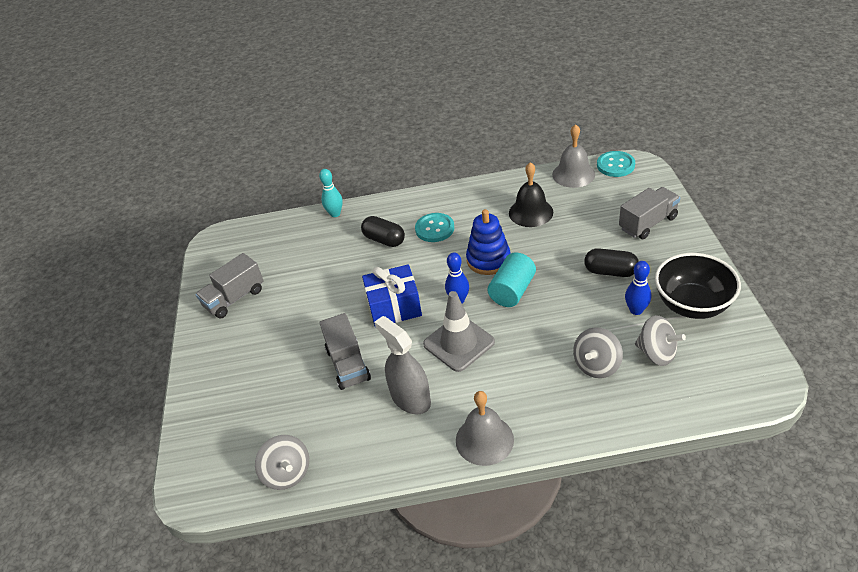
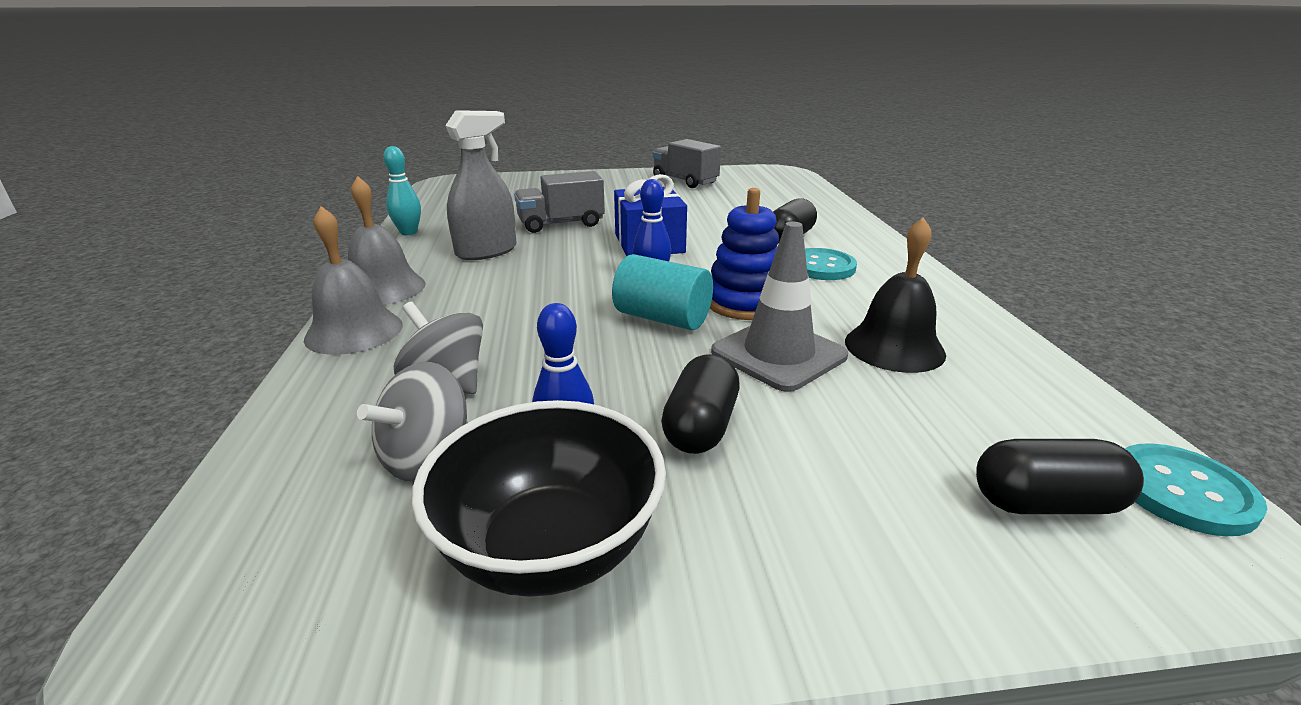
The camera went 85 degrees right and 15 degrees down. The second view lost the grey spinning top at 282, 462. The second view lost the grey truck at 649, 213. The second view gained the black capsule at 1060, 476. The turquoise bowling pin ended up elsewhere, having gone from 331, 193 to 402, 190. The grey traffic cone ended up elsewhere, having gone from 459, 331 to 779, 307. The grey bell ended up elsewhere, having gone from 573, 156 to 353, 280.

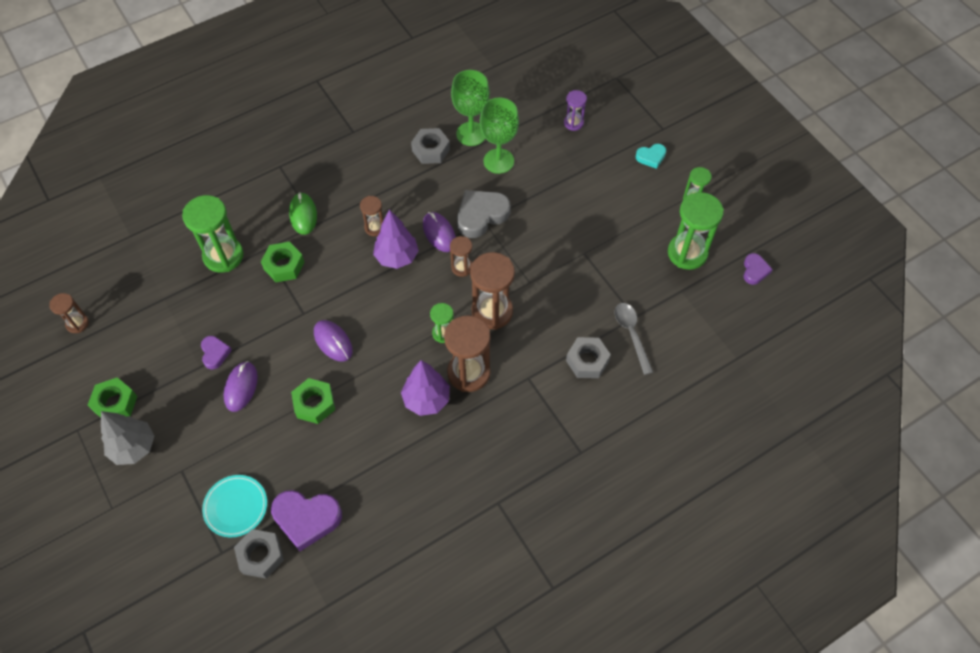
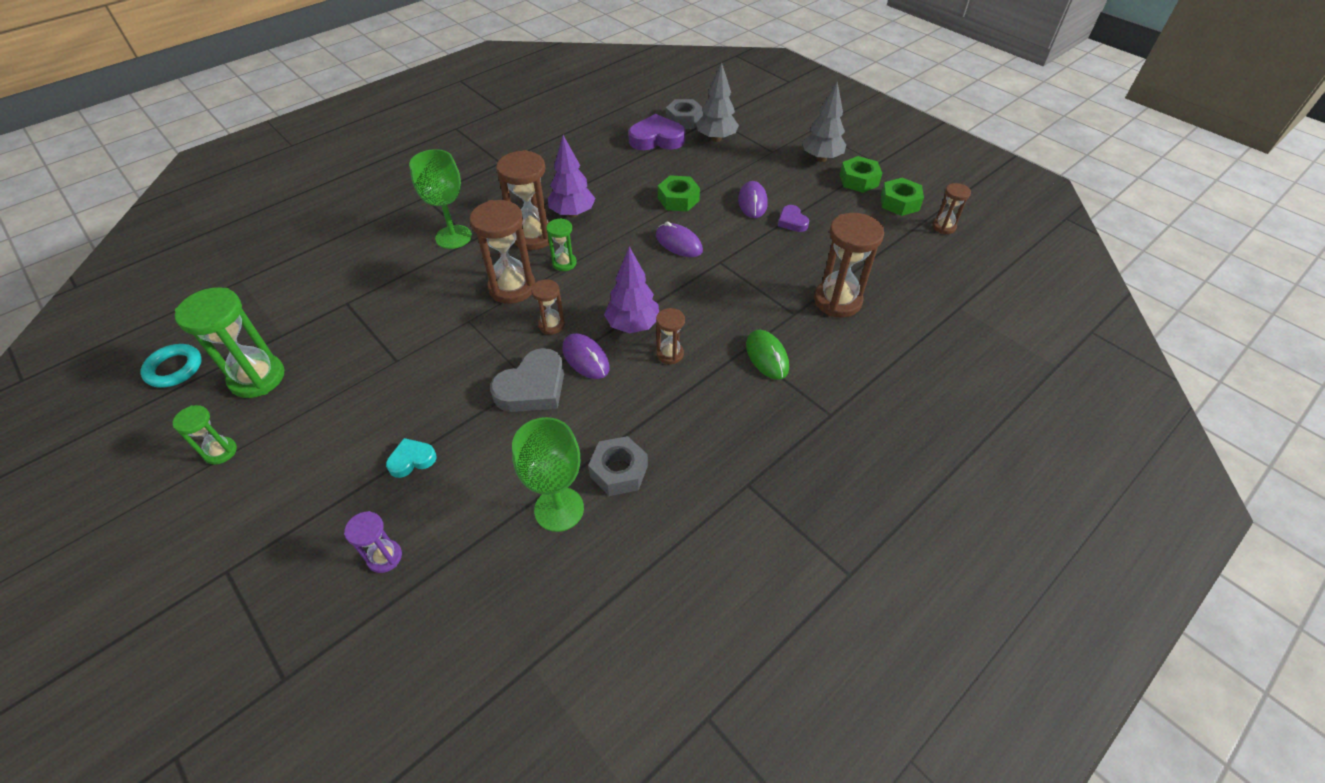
The camera went 170 degrees right and 10 degrees down. The second view lost the grey nut at 588, 357. The second view lost the grey spoon at 634, 339. The green nut ended up elsewhere, having gone from 282, 262 to 902, 197. The green goblet ended up elsewhere, having gone from 499, 136 to 440, 199. The turquoise heart ended up elsewhere, having gone from 651, 156 to 411, 458. Where the turquoise plate stood at 234, 506, the grey tree came to stand at 717, 102. Where the purple heart stood at 758, 269, the turquoise ring came to stand at 171, 366. What was the green hourglass at 212, 234 turned into the brown hourglass at 849, 265.

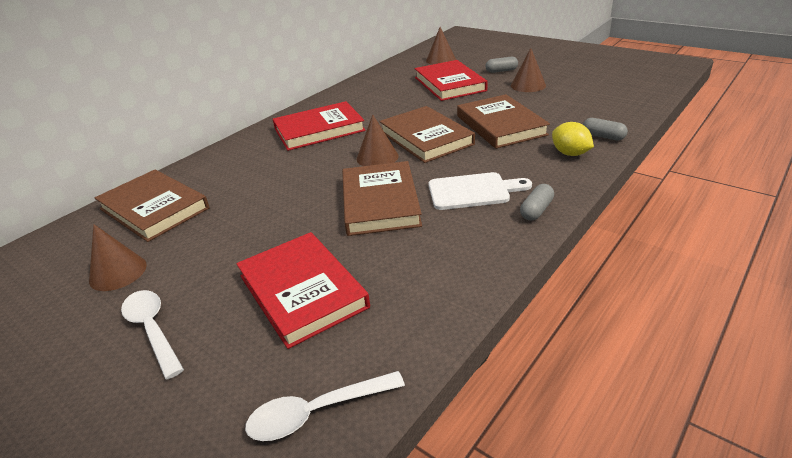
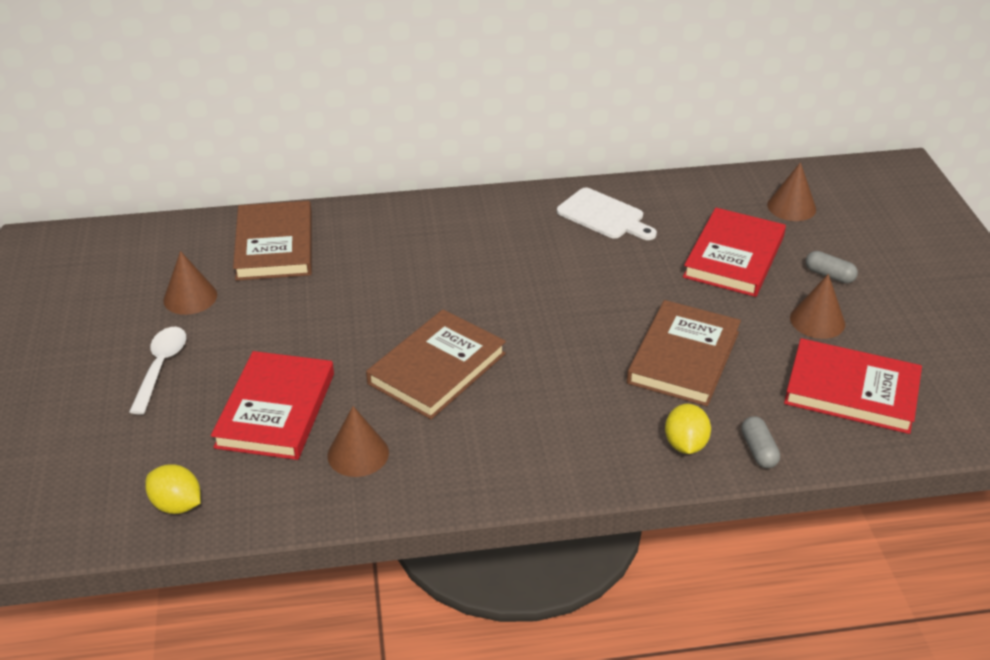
The camera went 40 degrees right and 5 degrees up. The second view lost the brown book at 427, 134. The second view lost the grey capsule at 537, 202. The red book ended up elsewhere, having gone from 319, 126 to 853, 386. The brown cone ended up elsewhere, having gone from 377, 140 to 358, 441. The white cutting board ended up elsewhere, having gone from 480, 191 to 607, 214. Where the white spoon stood at 325, 406, the yellow lemon came to stand at 173, 489.

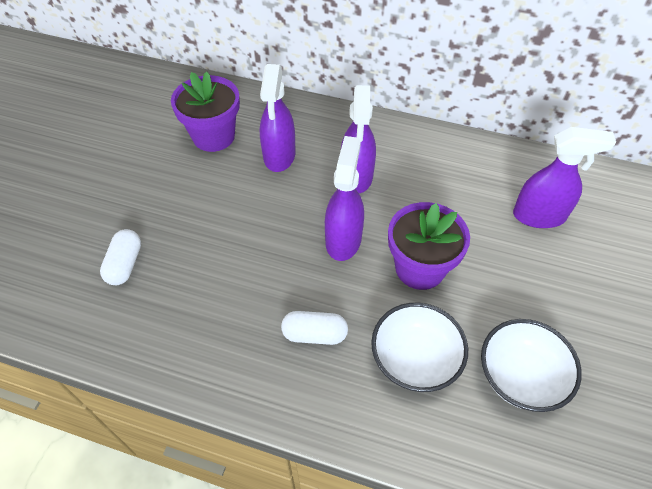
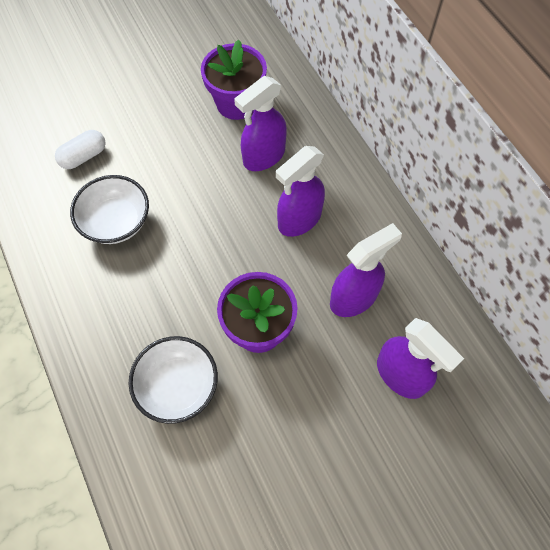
The camera went 45 degrees right and 10 degrees up. The second view lost the white capsule at 314, 328. The purple spray bottle ended up elsewhere, having gone from 344, 198 to 366, 270. The white bowl ended up elsewhere, having gone from 531, 365 to 109, 209.

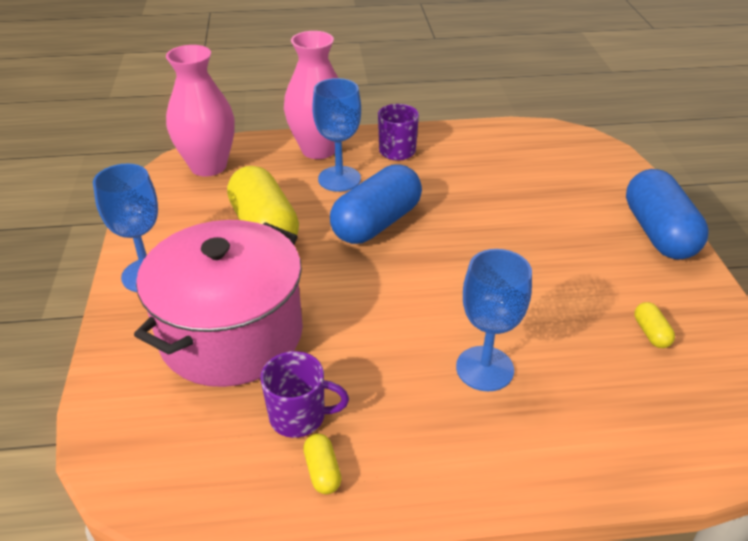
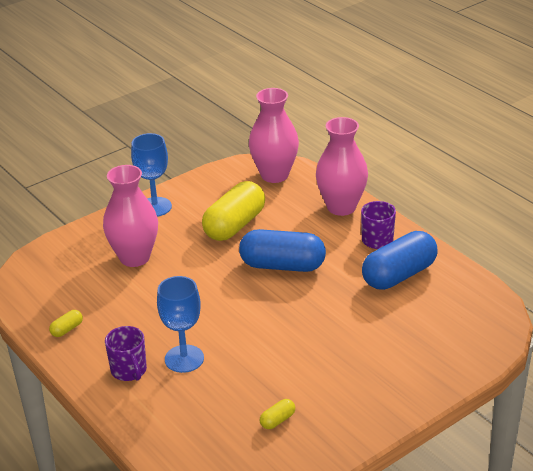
The camera went 60 degrees right and 5 degrees down. The second view lost the blue goblet at 336, 135. The purple mug ended up elsewhere, having gone from 304, 394 to 126, 353. The blue capsule ended up elsewhere, having gone from 667, 214 to 399, 260. Where the pink pot stood at 218, 303, the pink vase came to stand at 130, 216.

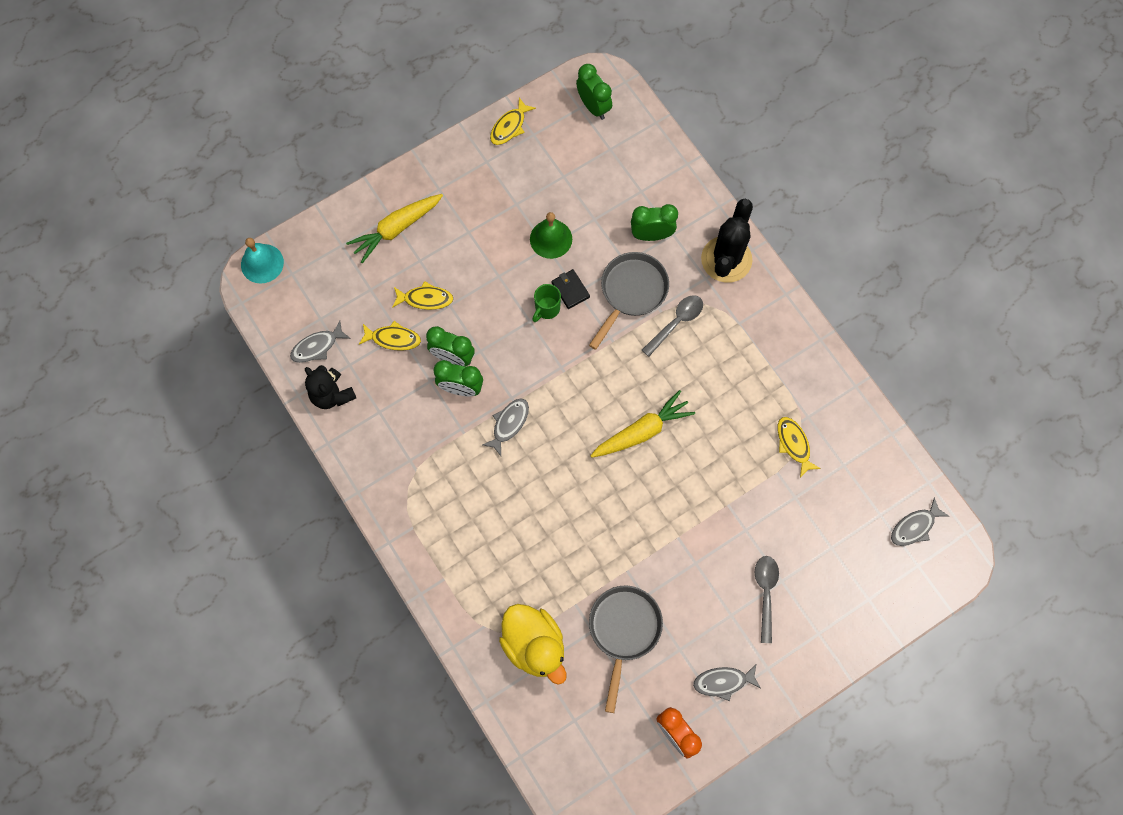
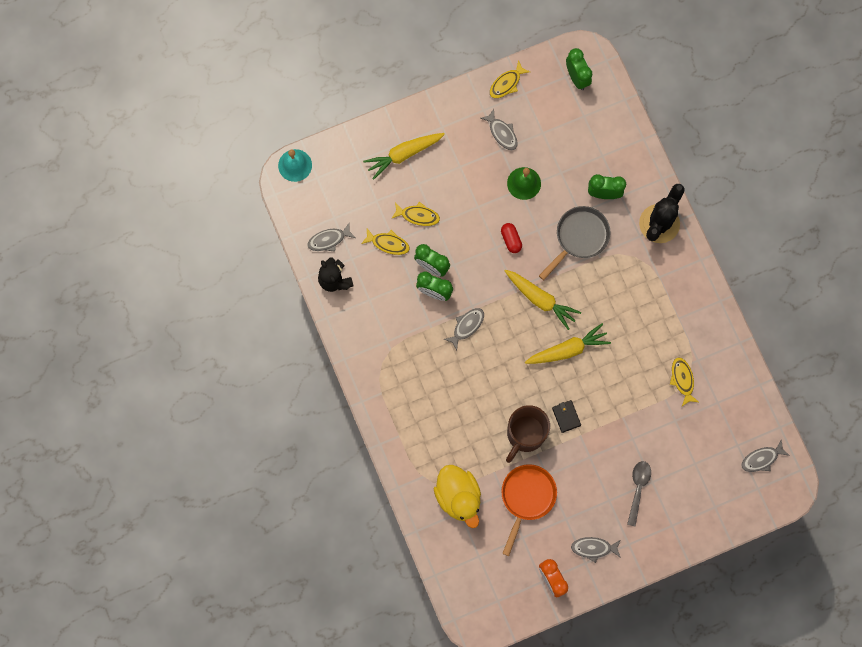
The camera went 10 degrees right and 5 degrees up. The second view lost the grey spoon at 672, 326. The second view gained the grey fish at 499, 129. The second view gained the yellow carrot at 543, 300. The second view gained the brown mug at 528, 434. The black wallet ended up elsewhere, having gone from 570, 289 to 566, 416. Where the green mug stood at 546, 303, the red capsule came to stand at 511, 238. What was the grey pan at 626, 649 turned into the orange pan at 529, 510.

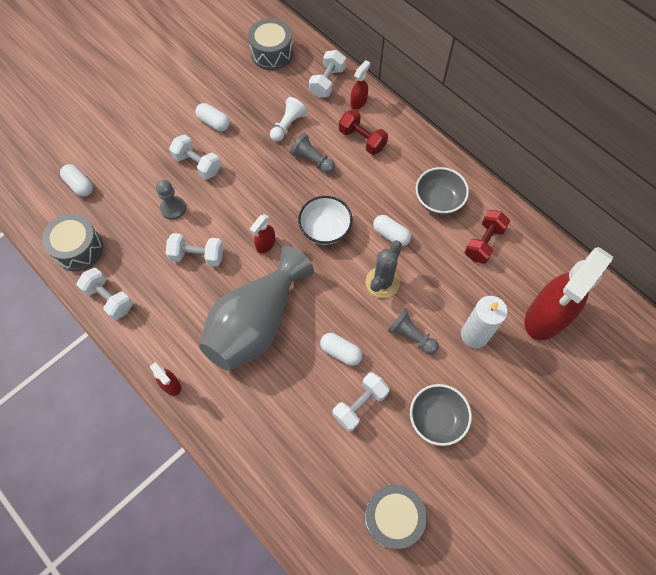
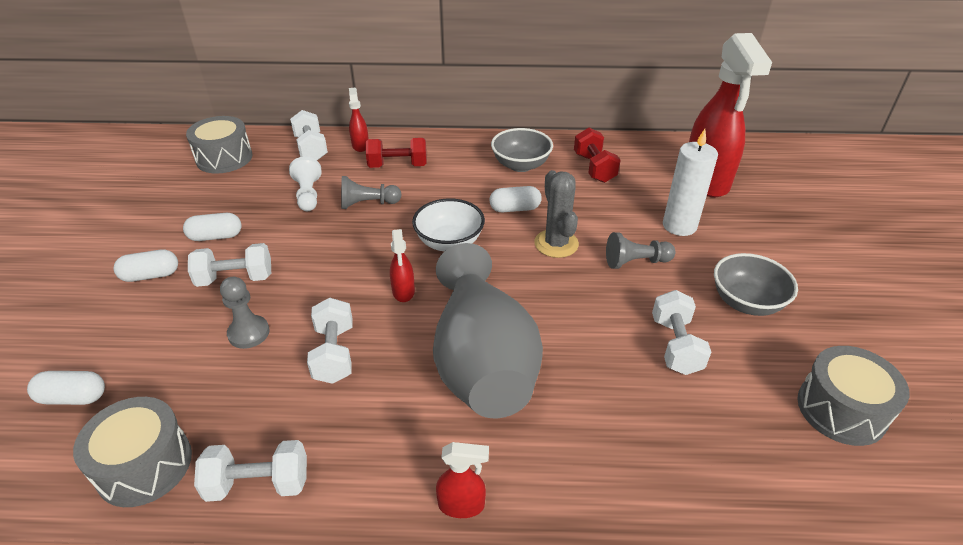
The camera went 45 degrees left and 25 degrees down. The white capsule ended up elsewhere, having gone from 341, 349 to 145, 265. The white dumbbell at 194, 250 ended up facing another way, 60 degrees counterclockwise from before.

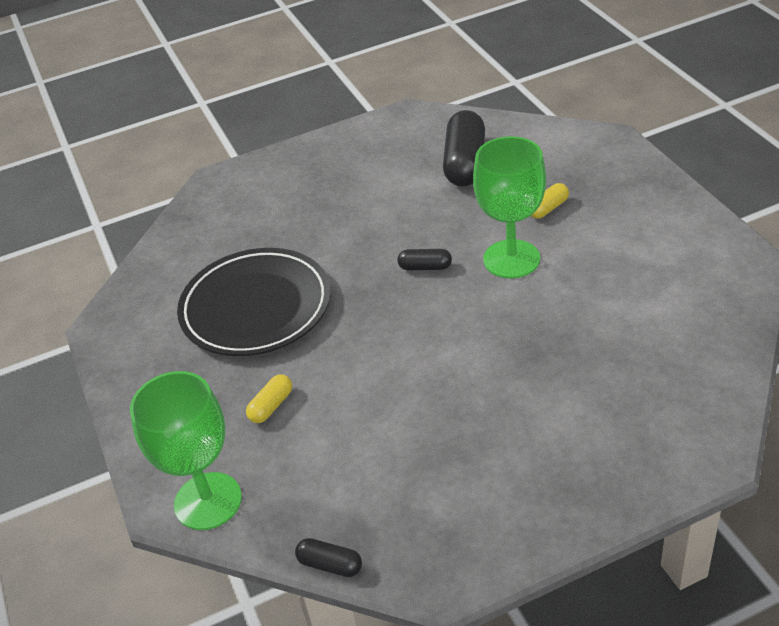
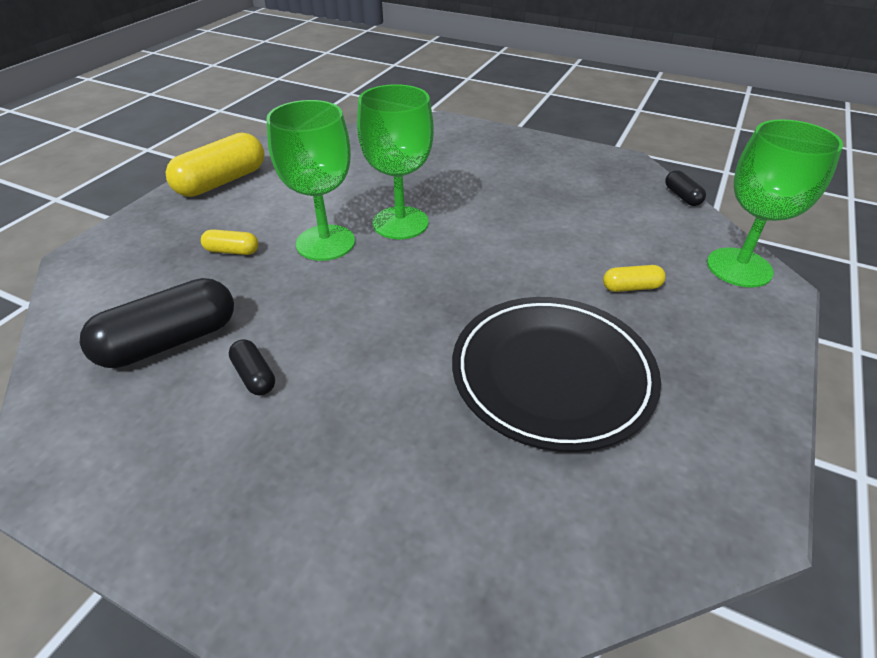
The camera went 135 degrees left and 0 degrees up. The second view gained the yellow capsule at 215, 164. The second view gained the green goblet at 395, 161. The black capsule ended up elsewhere, having gone from 424, 259 to 252, 367.

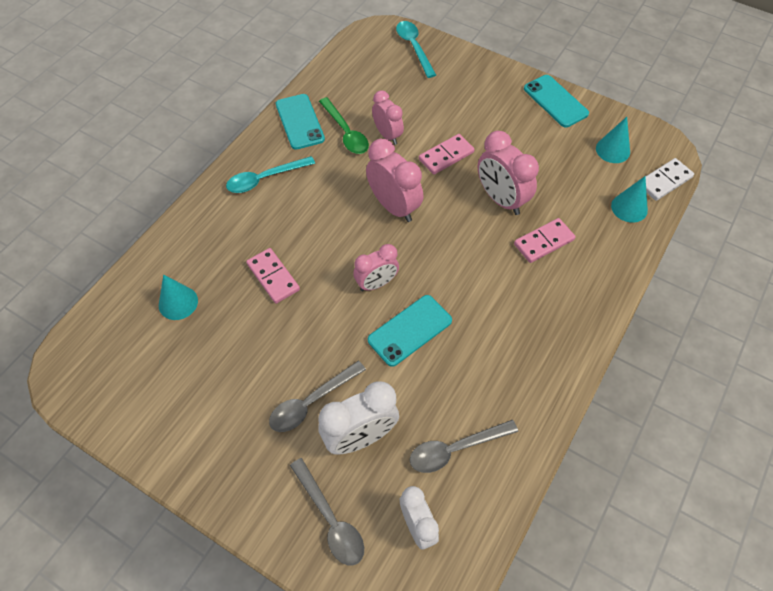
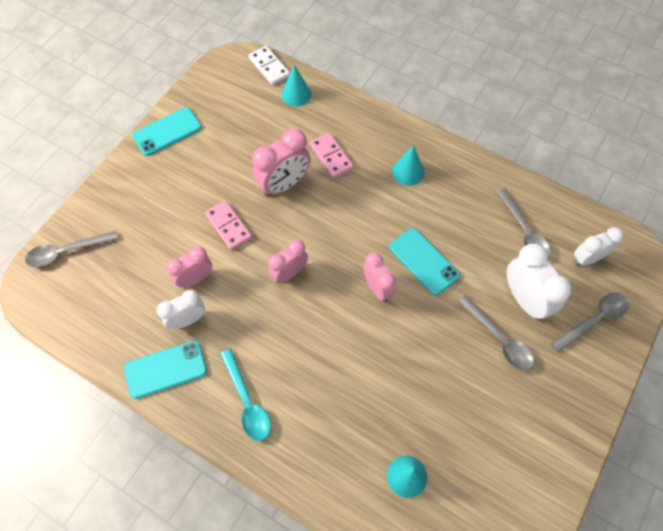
The camera went 90 degrees left and 5 degrees up. The second view lost the pink domino at 273, 276. The turquoise cone ended up elsewhere, having gone from 613, 140 to 408, 165. Where the green spoon stood at 344, 125, the white clock came to stand at 181, 309. What was the turquoise spoon at 416, 49 turned into the grey spoon at 71, 249. The size of the pink clock at 394, 180 changed by a factor of 0.66.

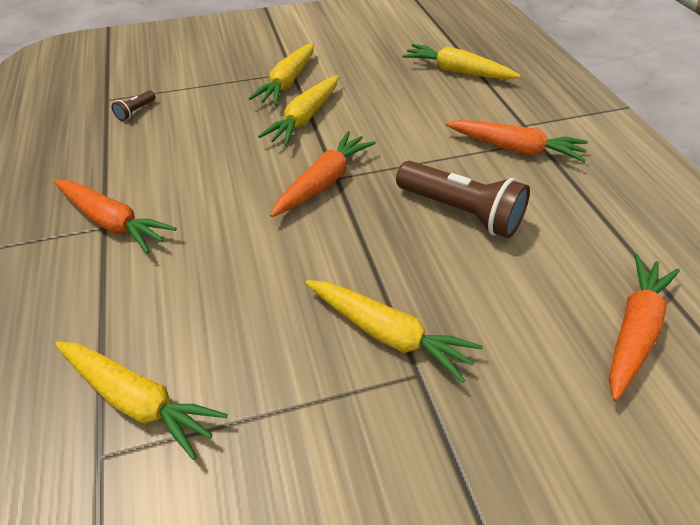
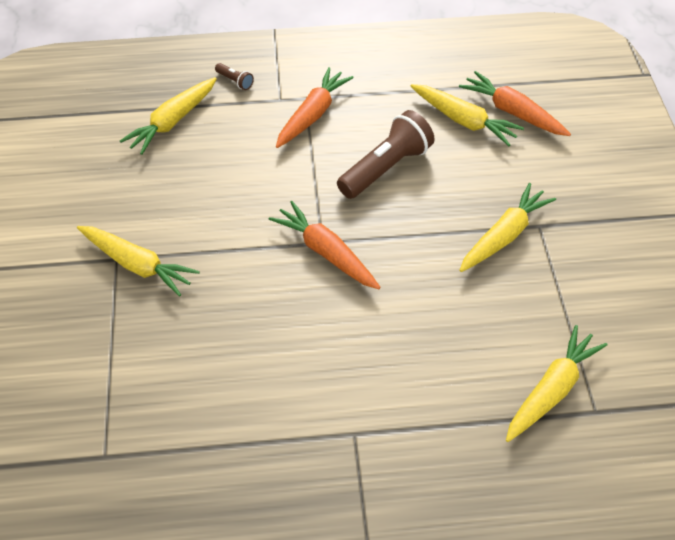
The camera went 80 degrees left and 5 degrees up. The second view lost the orange carrot at 115, 217. The brown flashlight ended up elsewhere, having gone from 133, 105 to 234, 76. The yellow carrot ended up elsewhere, having gone from 298, 110 to 467, 115.

